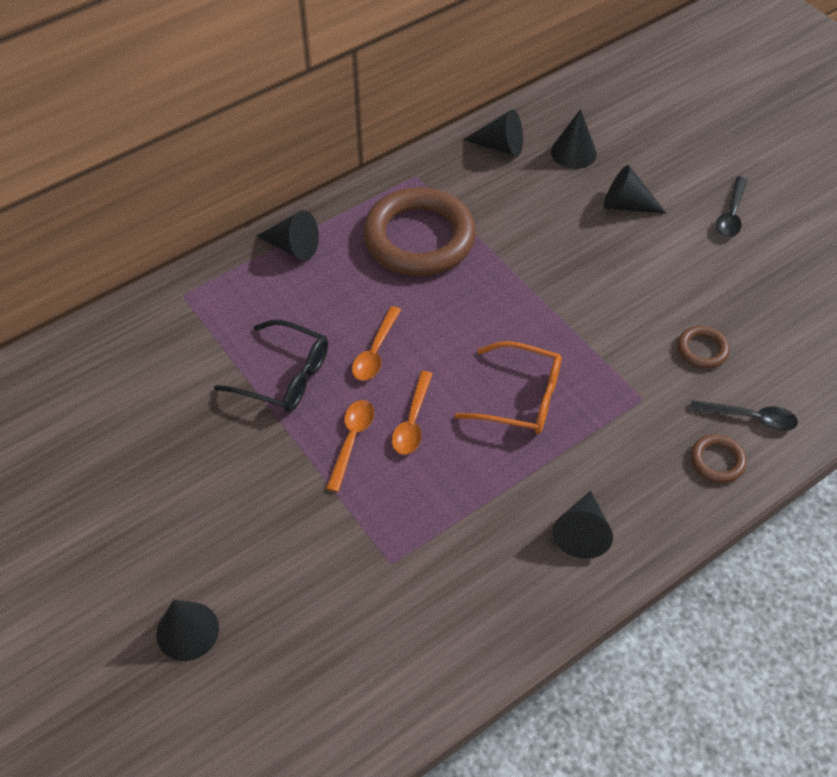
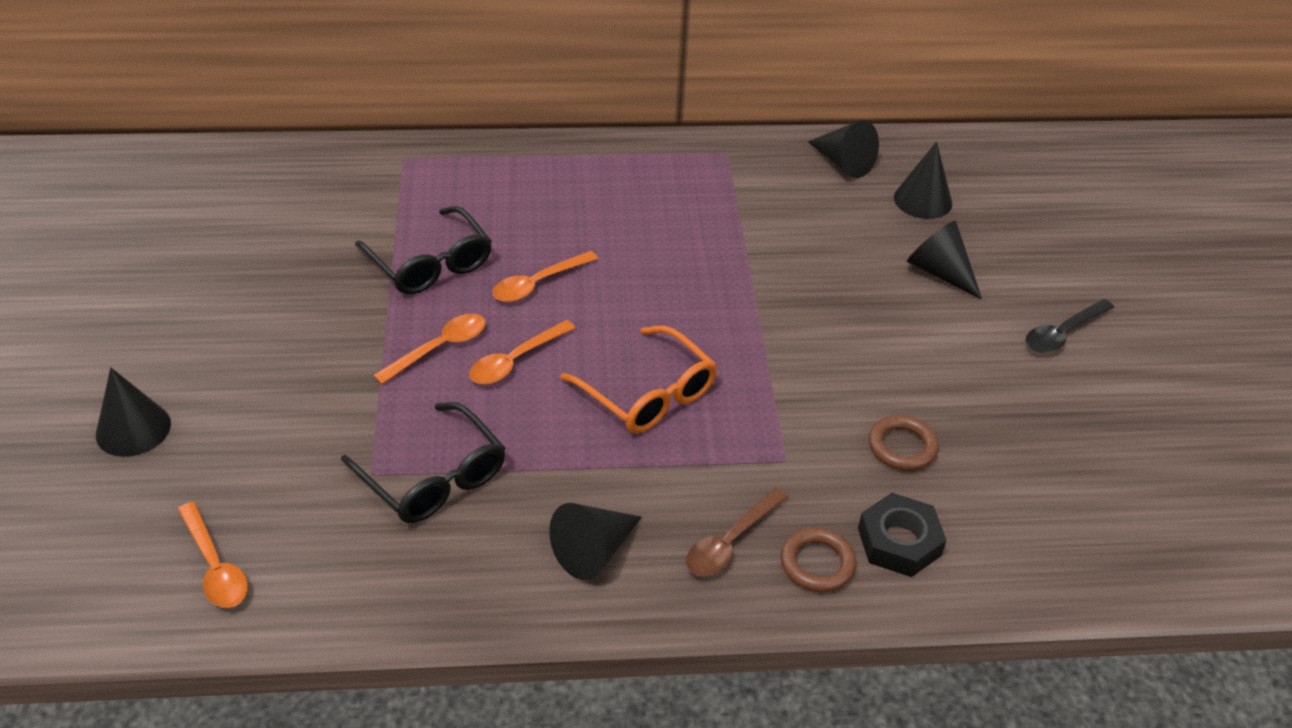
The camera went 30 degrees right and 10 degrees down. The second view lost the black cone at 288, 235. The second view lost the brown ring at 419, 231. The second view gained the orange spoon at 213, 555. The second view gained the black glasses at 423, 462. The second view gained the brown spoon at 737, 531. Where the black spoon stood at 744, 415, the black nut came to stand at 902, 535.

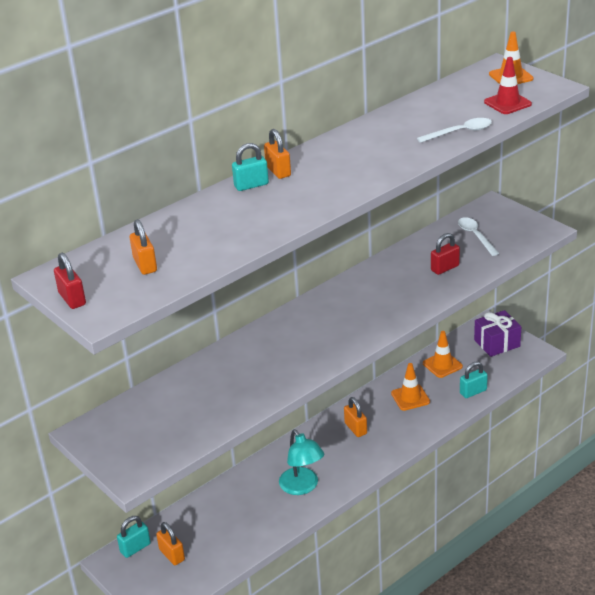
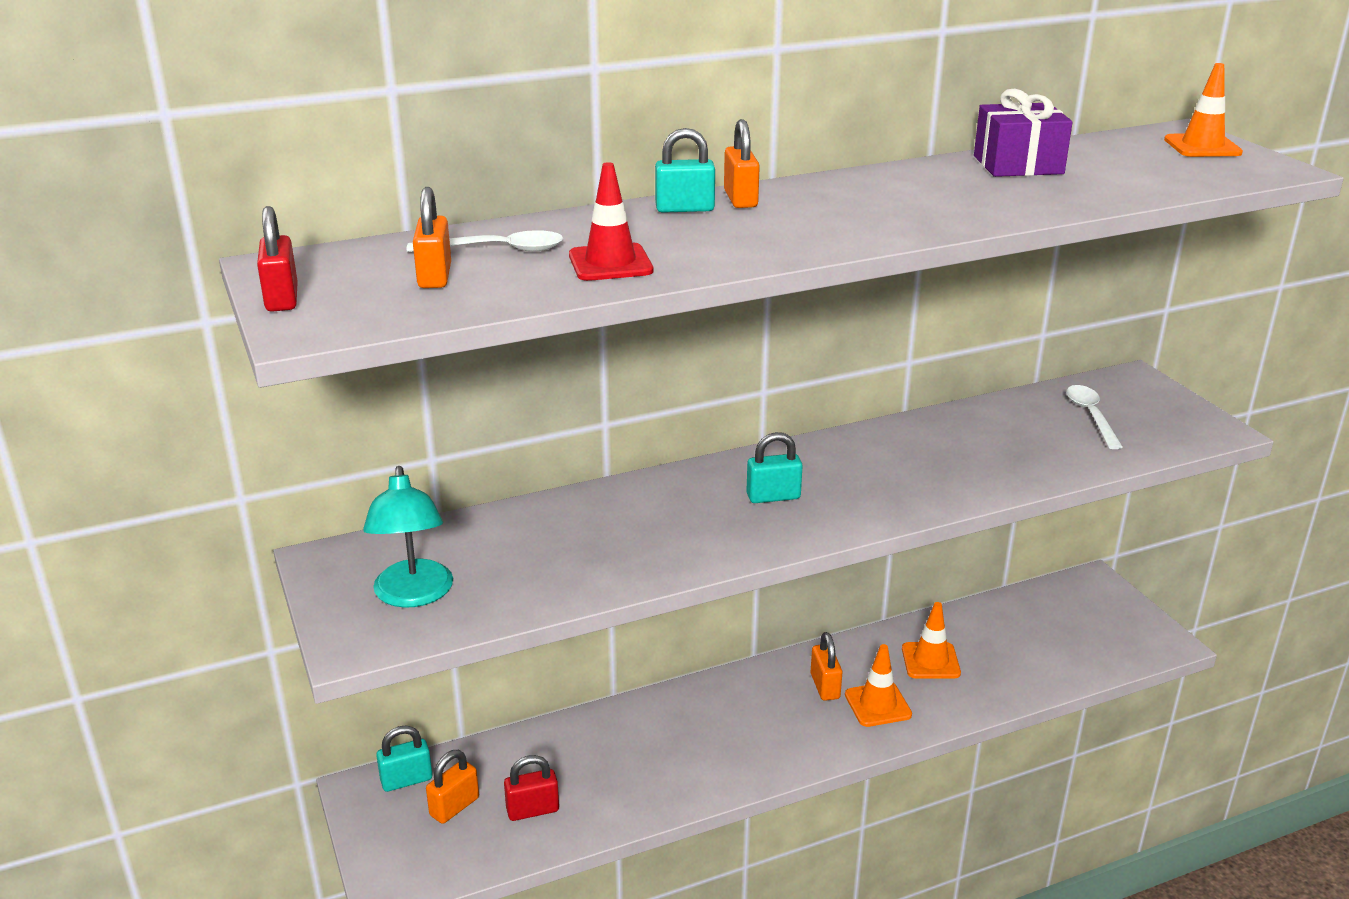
The camera went 15 degrees right and 5 degrees down. The turquoise lamp ended up elsewhere, having gone from 301, 462 to 408, 537. The white spoon ended up elsewhere, having gone from 454, 130 to 485, 241. The orange traffic cone ended up elsewhere, having gone from 443, 354 to 878, 685. The red padlock ended up elsewhere, having gone from 445, 254 to 531, 788. The turquoise padlock ended up elsewhere, having gone from 474, 379 to 774, 467. The purple gift ended up elsewhere, having gone from 497, 333 to 1023, 133. The red traffic cone ended up elsewhere, having gone from 508, 85 to 611, 221. The orange padlock at 170, 543 ended up facing another way, 60 degrees clockwise from before.

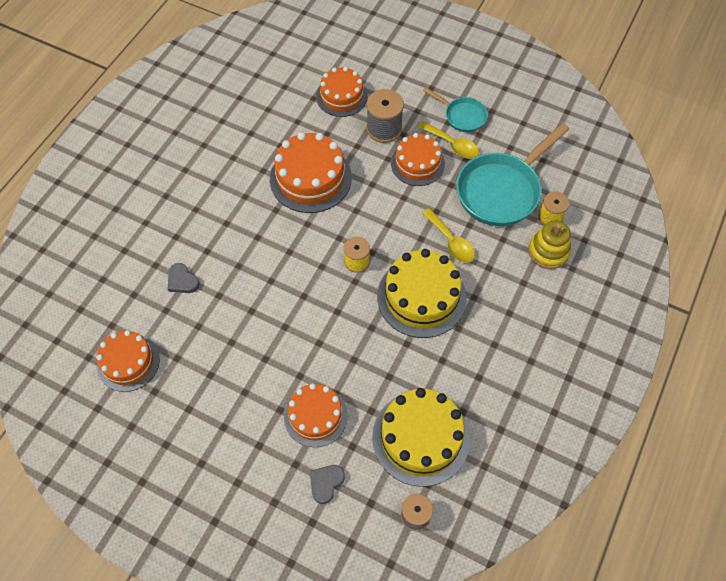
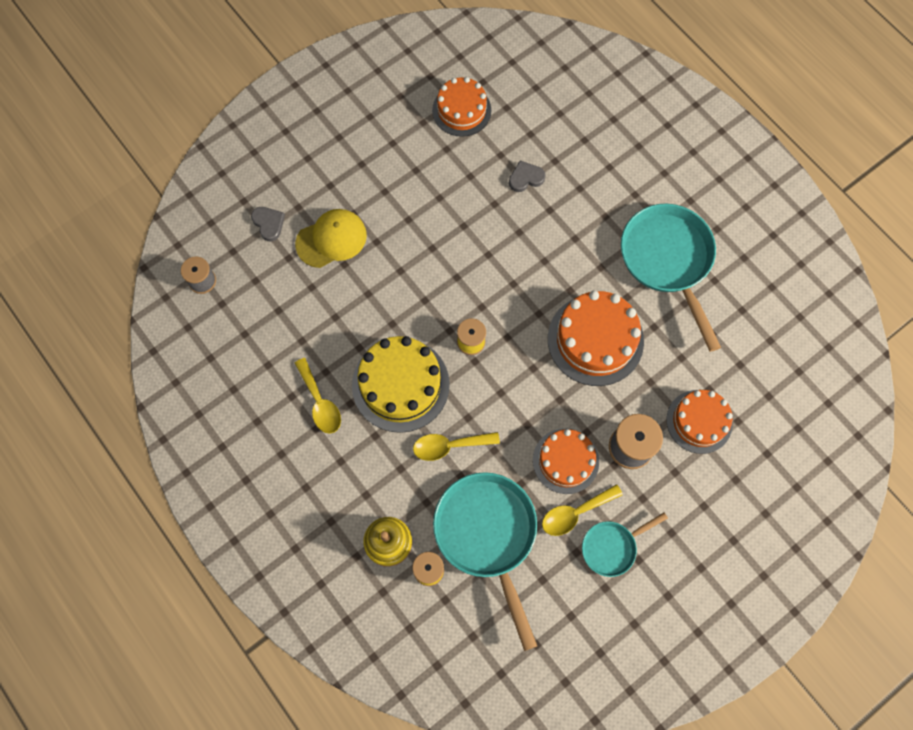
The camera went 115 degrees right and 10 degrees up. The second view lost the yellow cake at 421, 437. The second view gained the yellow spoon at 318, 396. The second view gained the turquoise pan at 671, 278. Where the orange cake stood at 316, 415, the yellow cap came to stand at 331, 238.

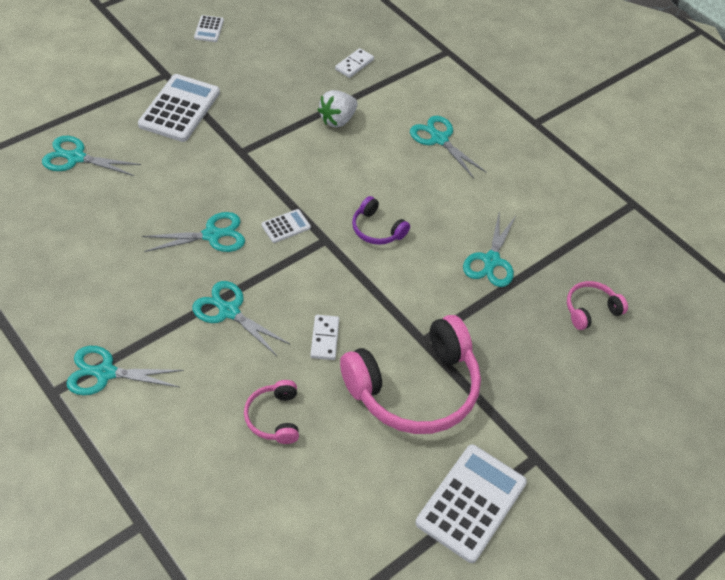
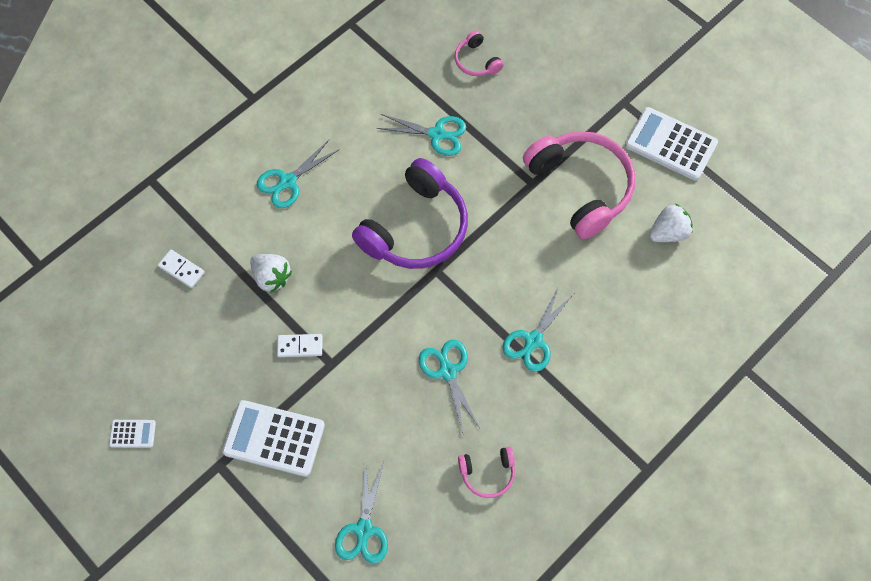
The camera went 90 degrees left and 15 degrees up. The second view lost the turquoise scissors at 125, 370. The second view lost the white calculator at 286, 226. The second view gained the white strawberry at 671, 222. The pink headphones ended up elsewhere, having gone from 271, 412 to 486, 472. The white domino ended up elsewhere, having gone from 324, 337 to 299, 345. The size of the purple headphones at 381, 220 changed by a factor of 2.14.

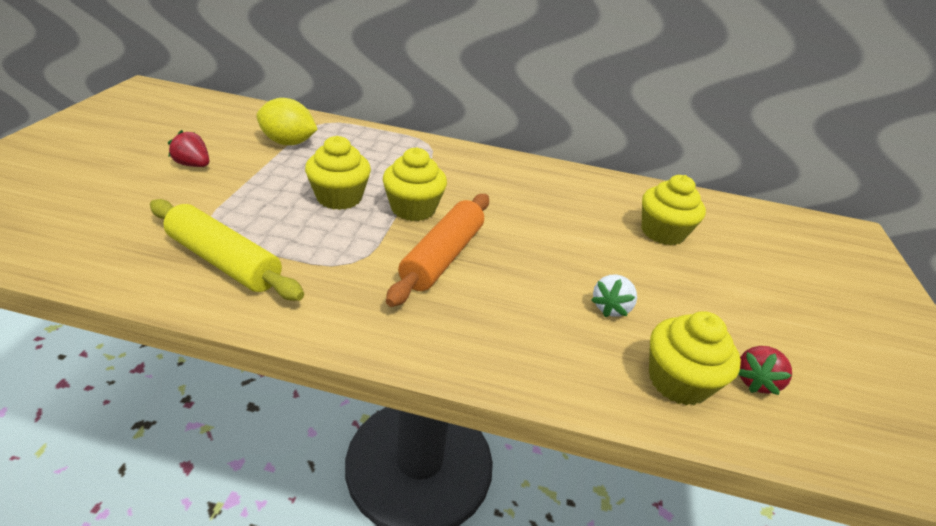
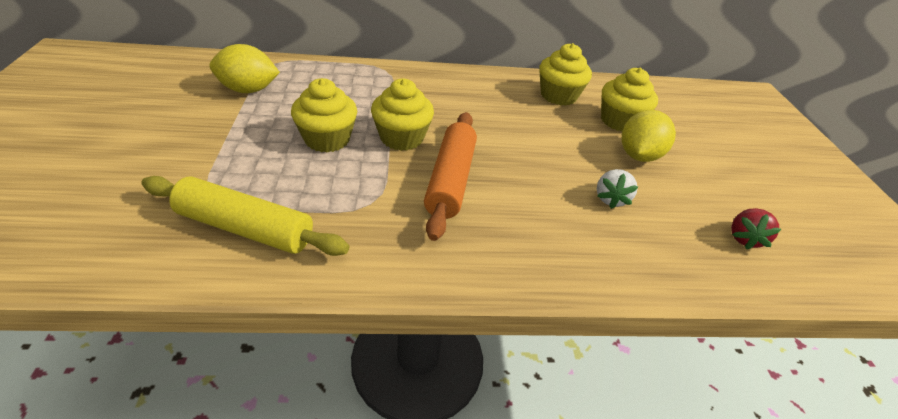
The camera went 15 degrees left and 5 degrees up. The second view lost the red strawberry at 189, 148. The second view gained the yellow lemon at 648, 136. The yellow cupcake ended up elsewhere, having gone from 695, 358 to 565, 74.

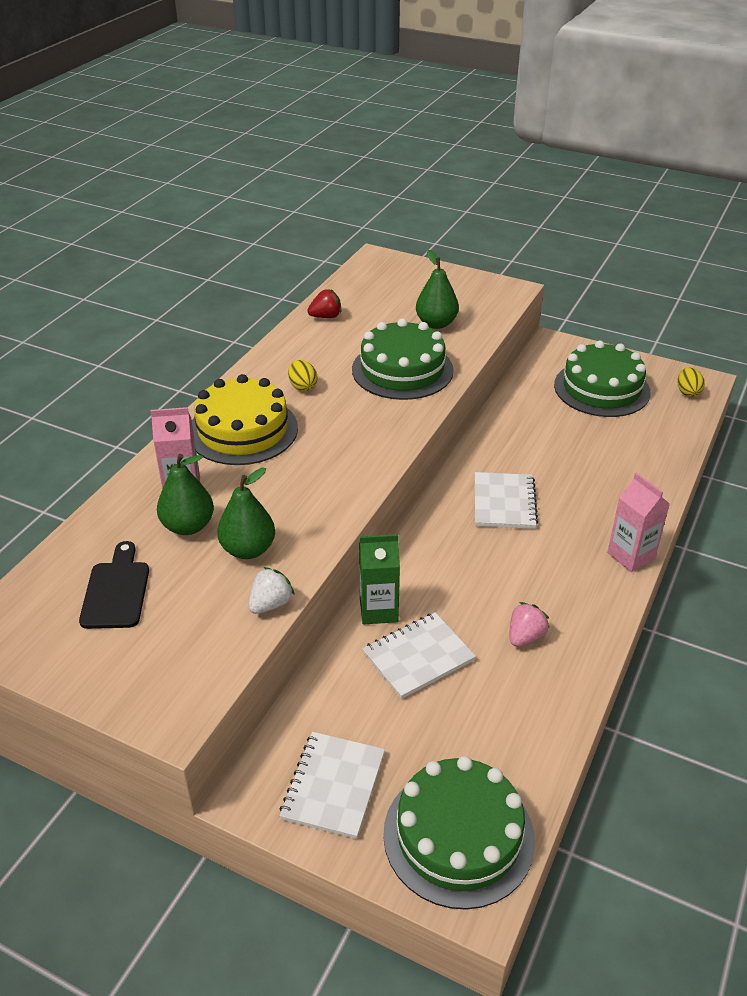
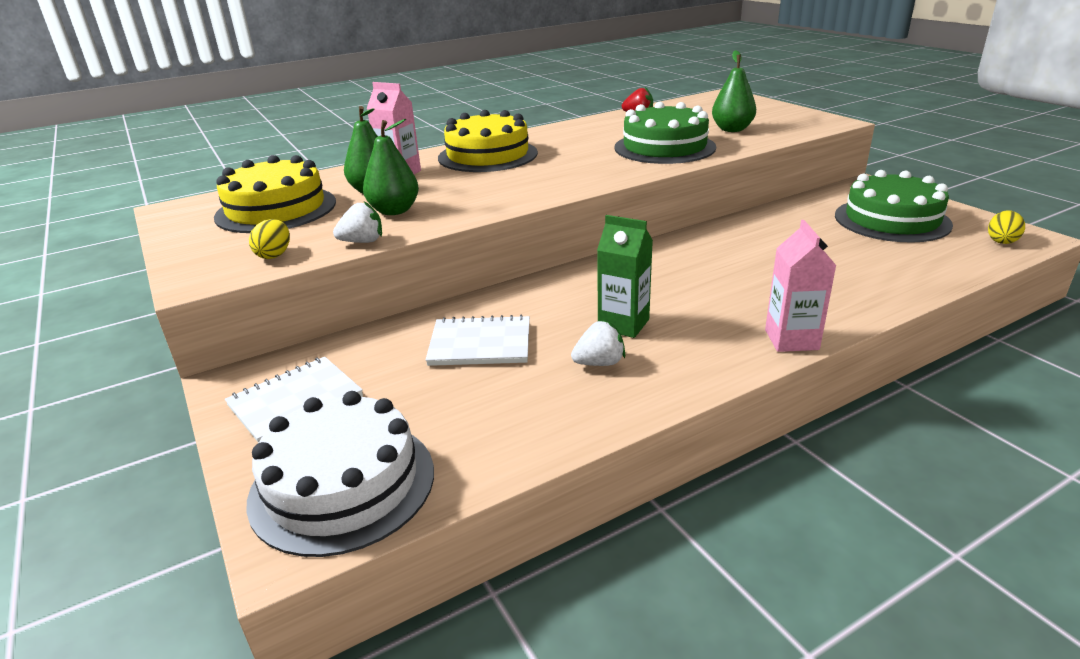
The camera went 35 degrees right and 10 degrees down. The second view lost the white notebook at 506, 500. The yellow egg ended up elsewhere, having gone from 302, 375 to 269, 239. The green carton ended up elsewhere, having gone from 379, 579 to 625, 276. Where the black cutting board stood at 114, 585, the yellow cake came to stand at 275, 194. What was the green cake at 459, 833 turned into the white cake at 340, 474. What was the pink strawberry at 530, 624 turned into the white strawberry at 598, 343.

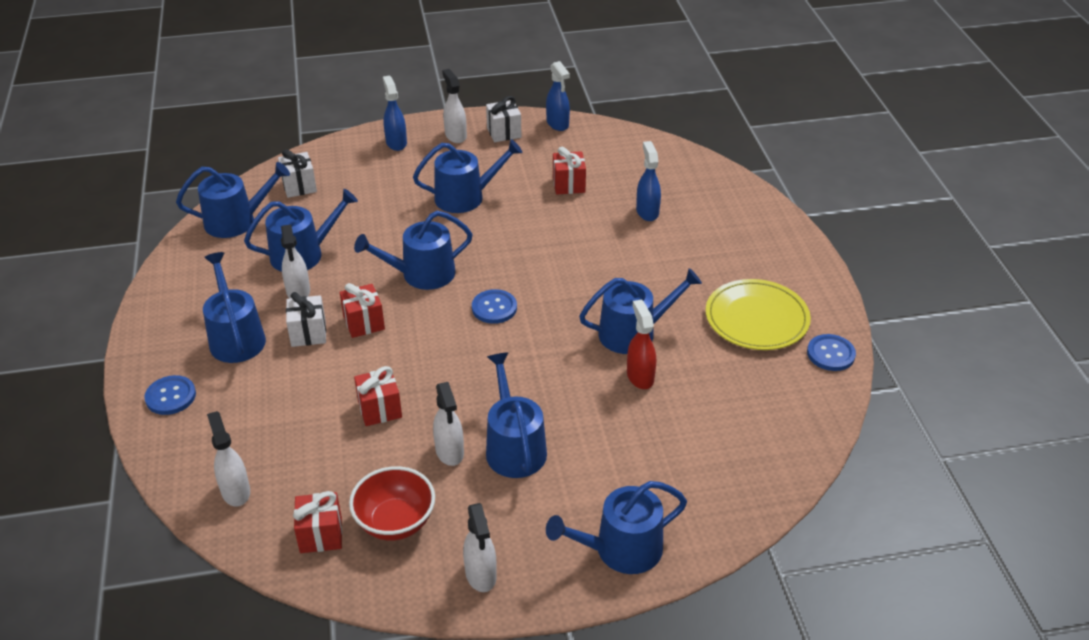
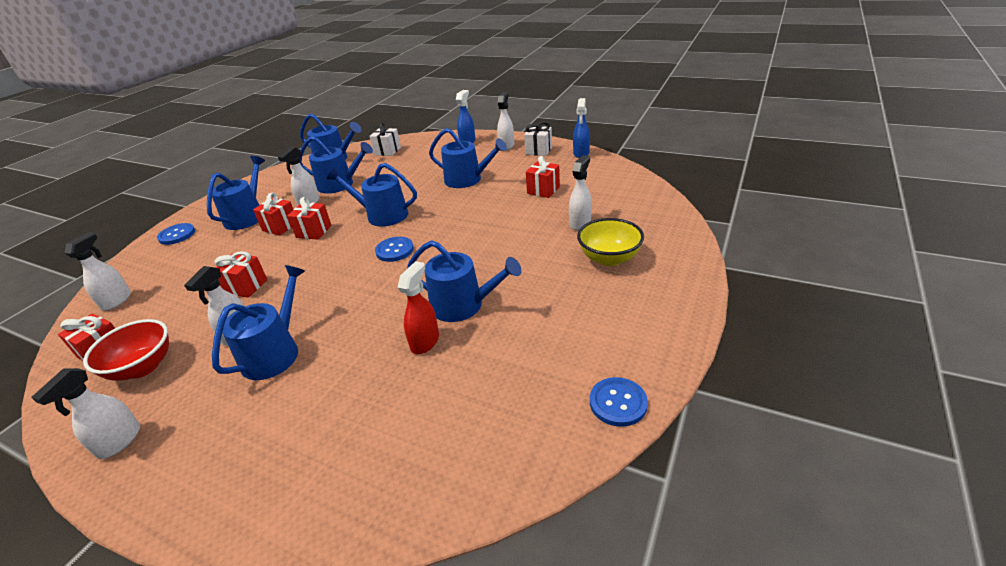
The camera went 40 degrees right and 5 degrees down. The second view lost the blue watering can at 616, 527. The second view lost the yellow plate at 758, 314. The second view gained the yellow bowl at 610, 242. What was the white gift at 306, 319 turned into the red gift at 273, 214. What was the blue spray bottle at 648, 181 turned into the white spray bottle at 580, 192.

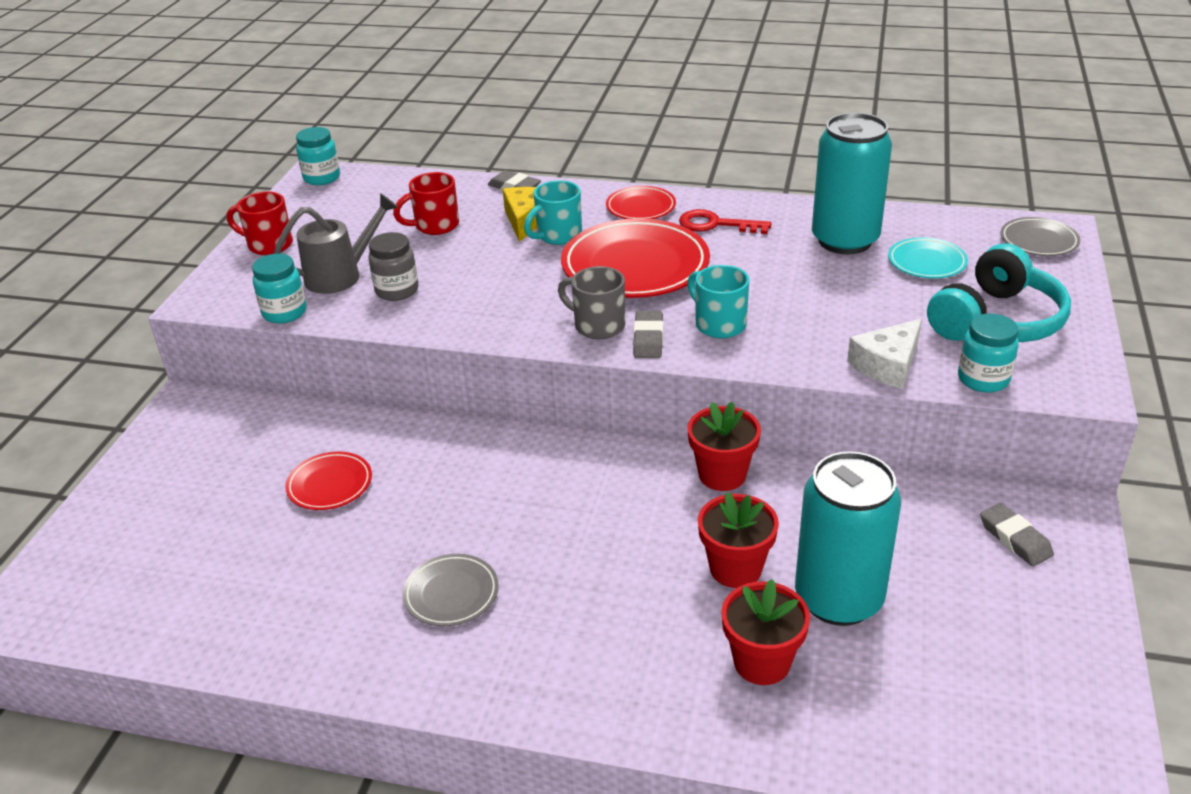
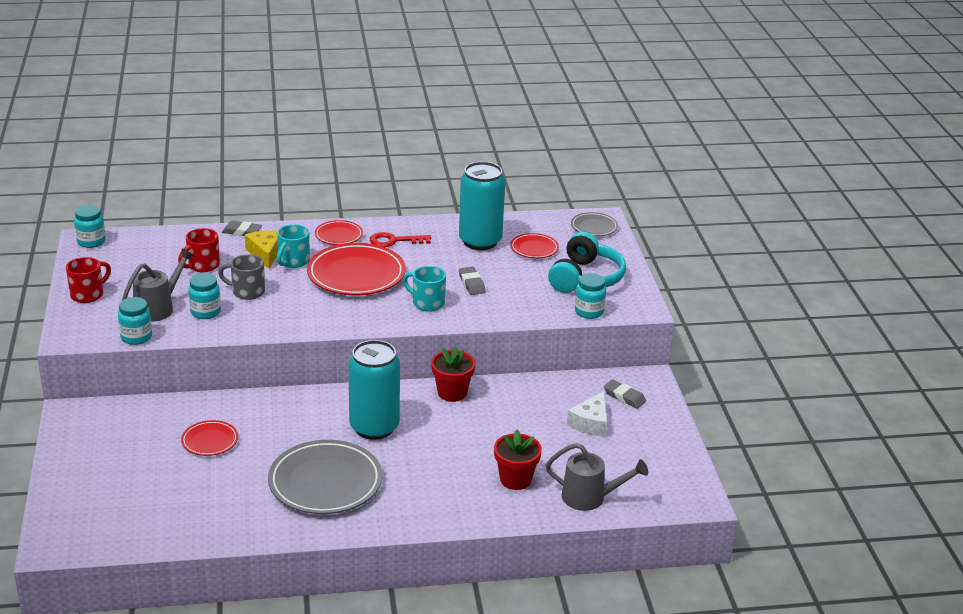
The camera went 25 degrees left and 5 degrees down. The second view lost the red flower pot at 738, 540. The second view gained the grey watering can at 596, 477. The grey mug ended up elsewhere, having gone from 591, 302 to 241, 277. The grey eraser ended up elsewhere, having gone from 648, 334 to 472, 281. The turquoise can ended up elsewhere, having gone from 848, 538 to 374, 390. The white cheese ended up elsewhere, having gone from 884, 354 to 587, 414. What was the grey jar at 393, 266 turned into the turquoise jar at 205, 296. What was the turquoise plate at 928, 257 turned into the red plate at 534, 245. The red mug at 260, 223 ended up facing another way, 135 degrees clockwise from before. The size of the grey plate at 450, 590 changed by a factor of 1.95.

